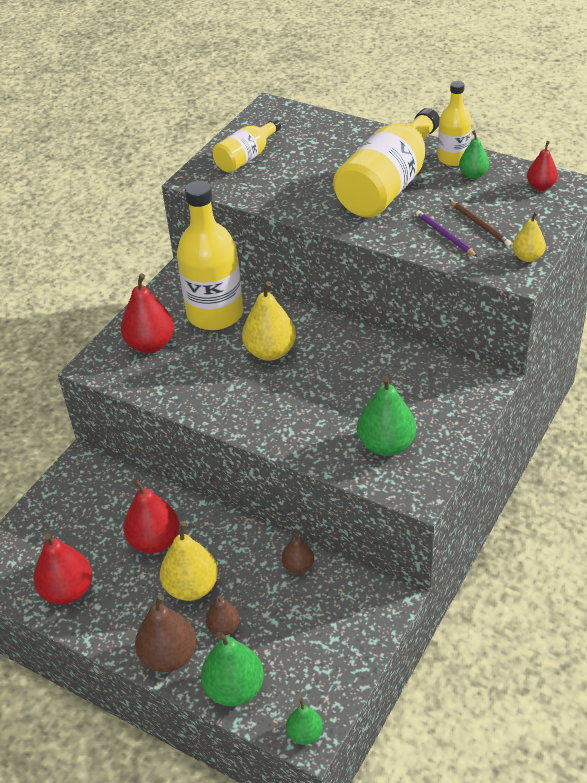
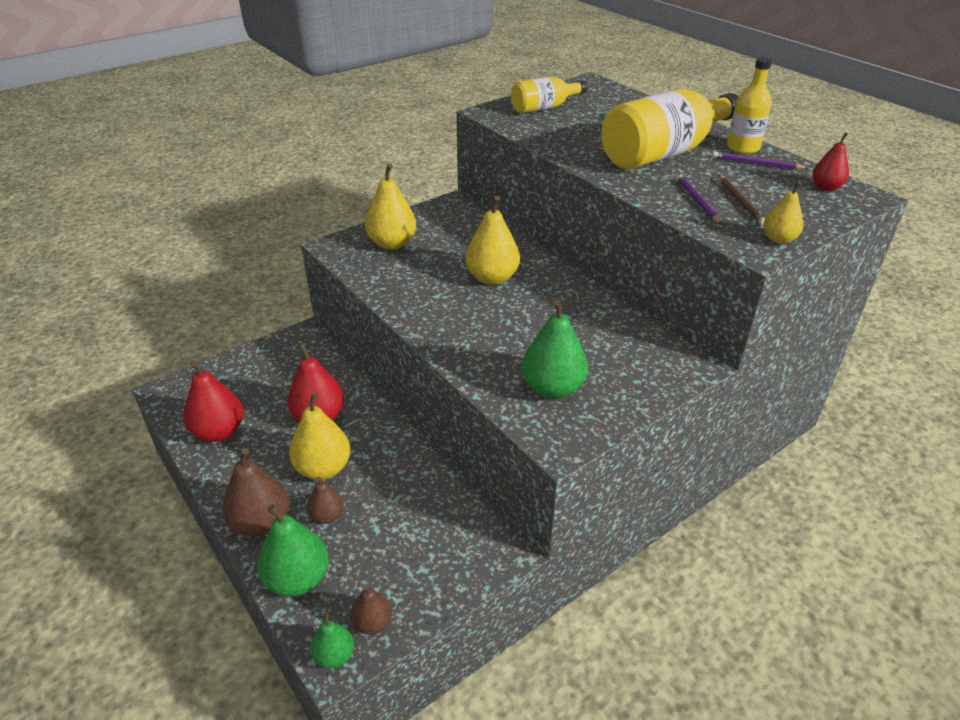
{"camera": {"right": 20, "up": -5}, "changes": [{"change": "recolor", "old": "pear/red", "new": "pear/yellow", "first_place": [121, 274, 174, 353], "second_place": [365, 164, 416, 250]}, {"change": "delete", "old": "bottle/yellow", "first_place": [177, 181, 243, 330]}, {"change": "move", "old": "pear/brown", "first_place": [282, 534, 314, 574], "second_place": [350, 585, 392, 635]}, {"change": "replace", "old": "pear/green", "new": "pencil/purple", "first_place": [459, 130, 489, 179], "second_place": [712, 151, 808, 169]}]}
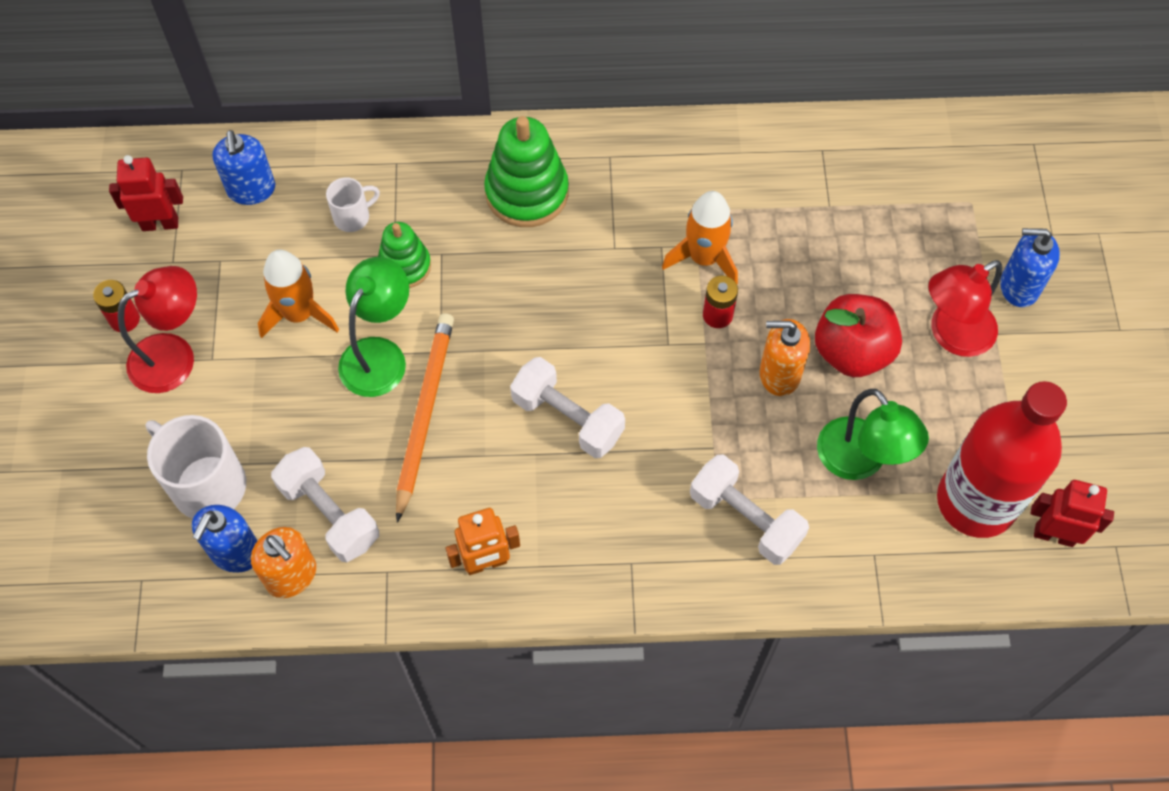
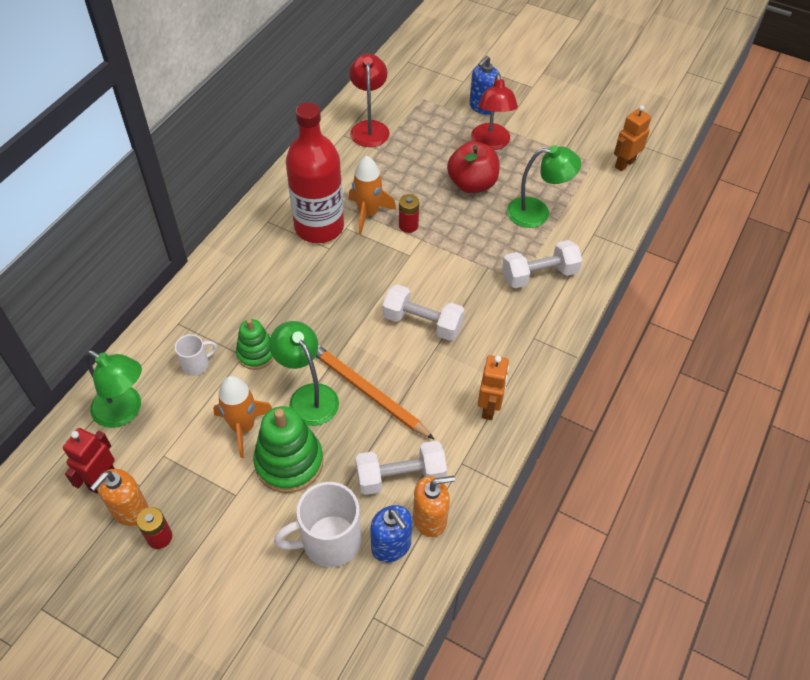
{"camera": {"right": -60, "up": -10}, "changes": [{"change": "move", "old": "lamp/red", "first_place": [118, 266, 197, 393], "second_place": [349, 54, 390, 147]}, {"change": "replace", "old": "soap dispenser/blue", "new": "lamp/green", "first_place": [213, 130, 275, 205], "second_place": [86, 350, 142, 428]}, {"change": "rotate", "old": "mug/white", "first_place": [326, 177, 380, 232], "second_place": [175, 334, 217, 376], "degrees": 60}, {"change": "move", "old": "stacking toy/green", "first_place": [484, 116, 569, 227], "second_place": [253, 406, 323, 493]}, {"change": "rotate", "old": "dumbbell/white", "first_place": [510, 357, 625, 458], "second_place": [383, 284, 465, 341], "degrees": 45}, {"change": "move", "old": "soap dispenser/orange", "first_place": [760, 319, 810, 396], "second_place": [90, 469, 148, 526]}, {"change": "move", "old": "bottle/red", "first_place": [937, 381, 1067, 538], "second_place": [286, 102, 344, 243]}, {"change": "recolor", "old": "robot/red", "new": "robot/orange", "first_place": [1030, 480, 1114, 547], "second_place": [614, 105, 651, 171]}]}
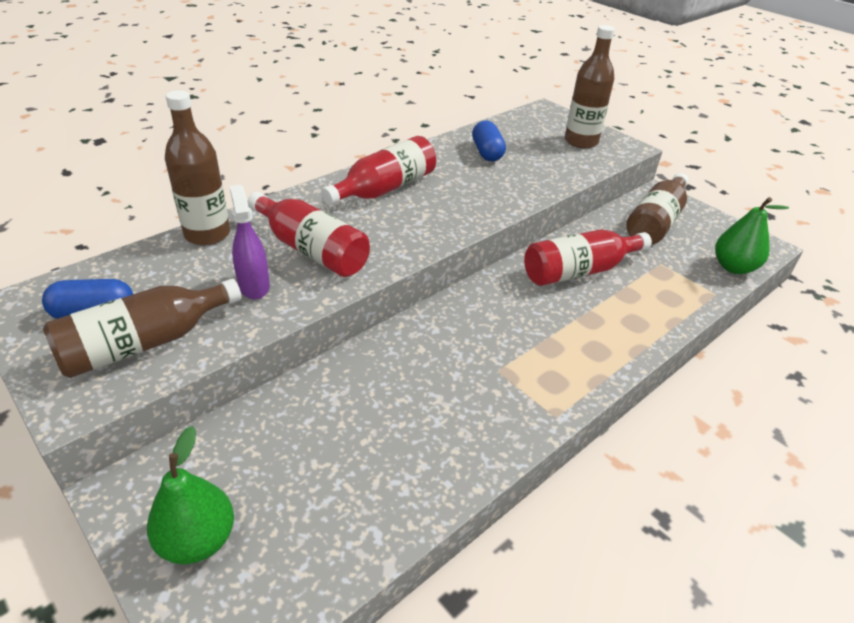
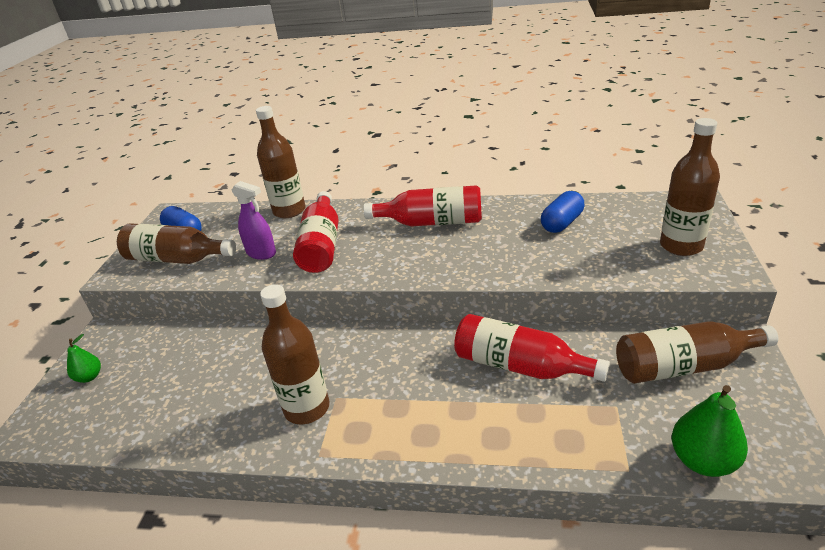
{"camera": {"right": 55, "up": -5}, "changes": [{"change": "resize", "old": "pear/green", "first_place": [147, 426, 234, 564], "second_place": [67, 334, 101, 383], "factor": 0.59}, {"change": "rotate", "old": "spray bottle/purple", "first_place": [229, 185, 270, 299], "second_place": [232, 181, 276, 260], "degrees": 90}, {"change": "insert", "new": "bottle/brown", "second_place": [260, 284, 330, 425]}]}
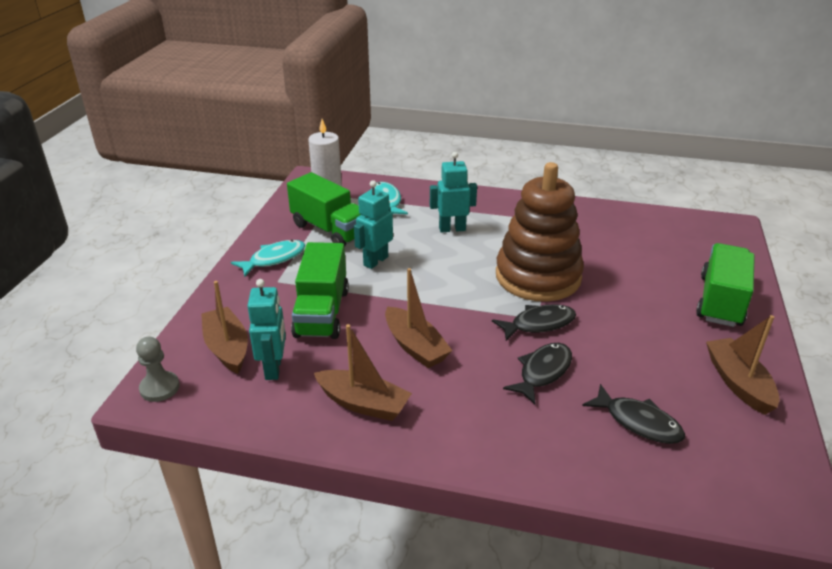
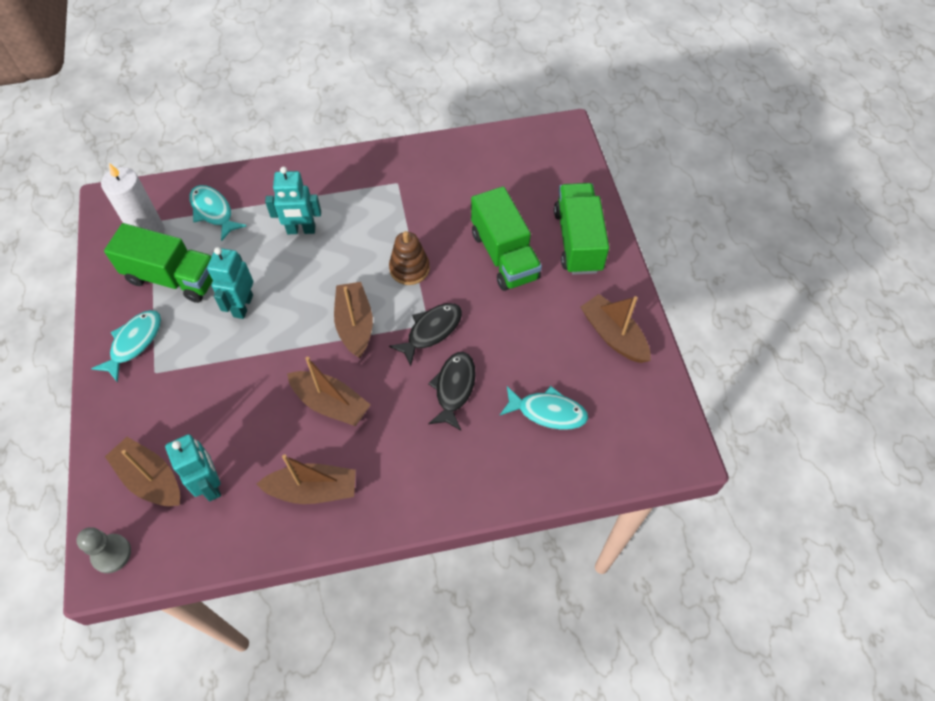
{"camera": {"right": -25, "up": 25}, "changes": [{"change": "move", "old": "truck/green", "first_place": [291, 242, 349, 339], "second_place": [471, 186, 542, 291]}, {"change": "rotate", "old": "robot/turquoise", "first_place": [430, 152, 477, 233], "second_place": [265, 166, 321, 234], "degrees": -150}, {"change": "resize", "old": "stacking toy/brown", "first_place": [496, 162, 584, 302], "second_place": [389, 231, 430, 285], "factor": 0.47}, {"change": "recolor", "old": "fish/black", "new": "fish/turquoise", "first_place": [582, 384, 685, 444], "second_place": [500, 386, 588, 430]}, {"change": "insert", "new": "boat/brown", "second_place": [334, 282, 373, 358]}]}
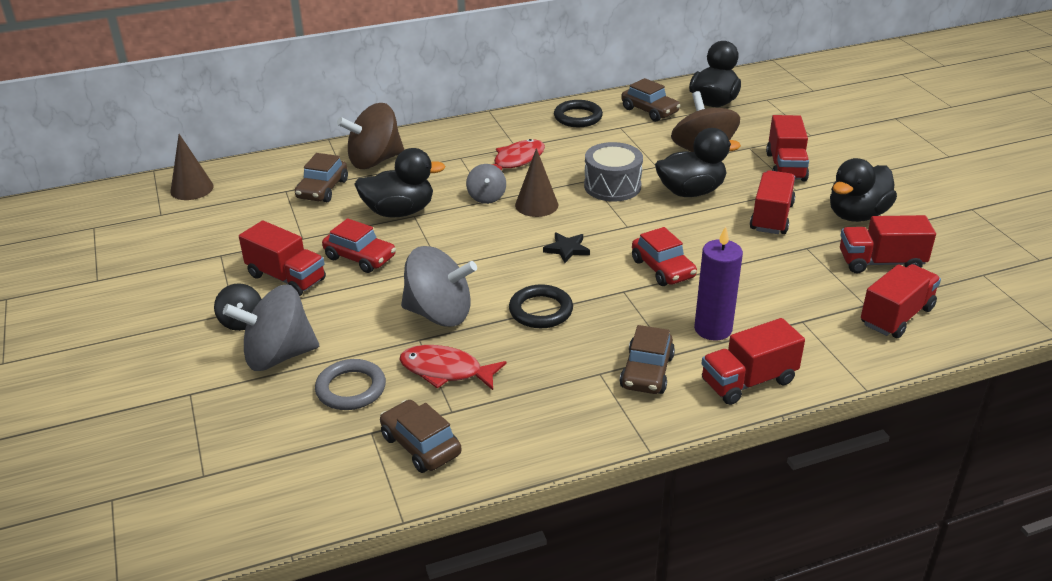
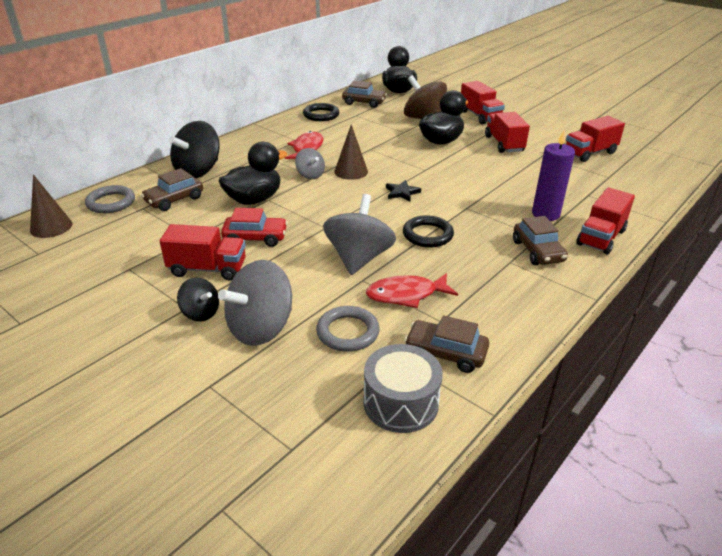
{"camera": {"right": -30, "up": 0}, "changes": [{"change": "rotate", "old": "car/brown", "first_place": [295, 153, 348, 202], "second_place": [141, 168, 203, 211], "degrees": 60}, {"change": "recolor", "old": "spinning top/brown", "new": "spinning top/black", "first_place": [337, 103, 404, 169], "second_place": [169, 121, 220, 178]}, {"change": "rotate", "old": "spinning top/grey", "first_place": [401, 246, 477, 327], "second_place": [323, 194, 396, 275], "degrees": -60}, {"change": "move", "old": "drum/grey", "first_place": [584, 142, 643, 202], "second_place": [363, 344, 443, 433]}, {"change": "delete", "old": "car/red", "first_place": [632, 227, 697, 286]}, {"change": "delete", "old": "duck/black", "first_place": [830, 158, 897, 222]}, {"change": "delete", "old": "truck/red", "first_place": [861, 264, 941, 338]}, {"change": "insert", "new": "ring/grey", "second_place": [85, 185, 135, 213]}]}
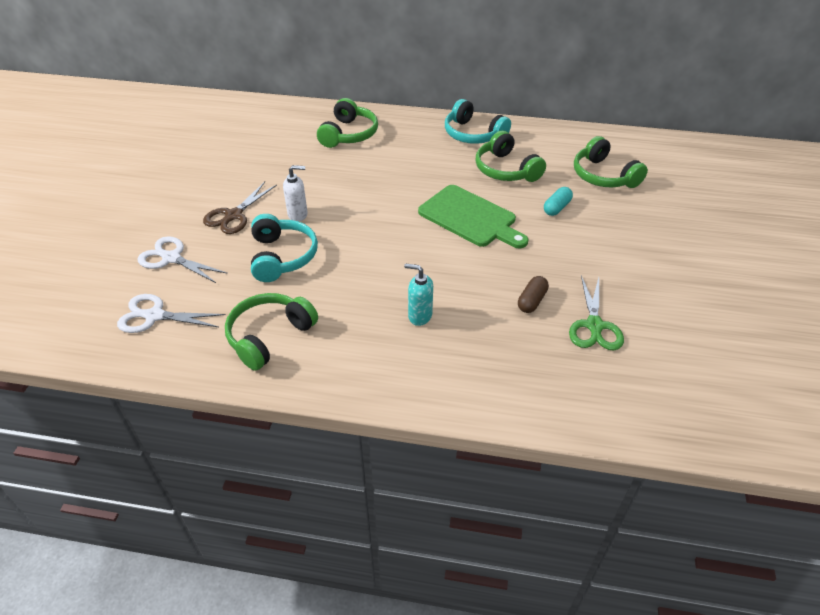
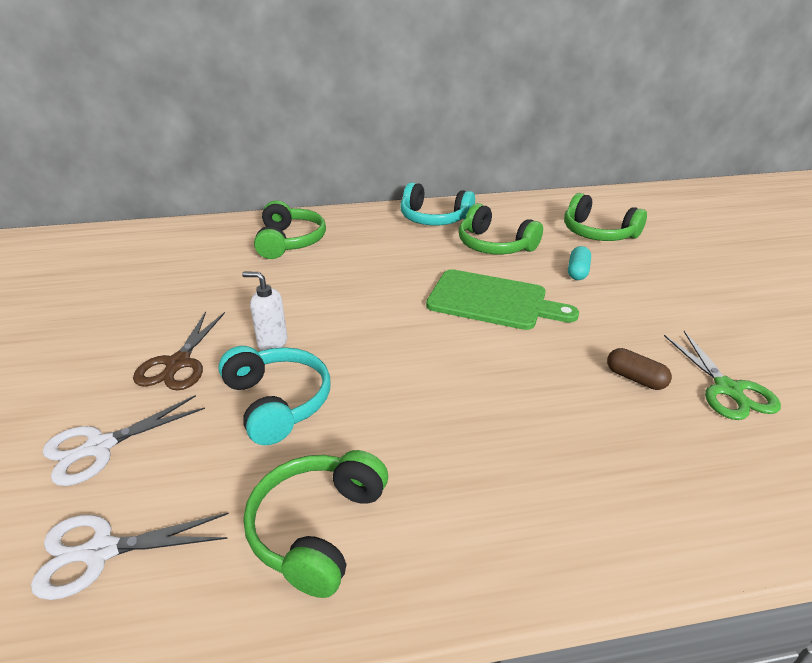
{"camera": {"right": -20, "up": -10}, "changes": [{"change": "rotate", "old": "scissors/white", "first_place": [138, 236, 228, 283], "second_place": [42, 395, 205, 486], "degrees": -45}, {"change": "rotate", "old": "soap dispenser/white", "first_place": [283, 165, 308, 222], "second_place": [242, 272, 287, 351], "degrees": -135}, {"change": "delete", "old": "soap dispenser/turquoise", "first_place": [404, 263, 433, 326]}, {"change": "rotate", "old": "capsule/brown", "first_place": [518, 276, 549, 313], "second_place": [607, 348, 672, 390], "degrees": -60}]}
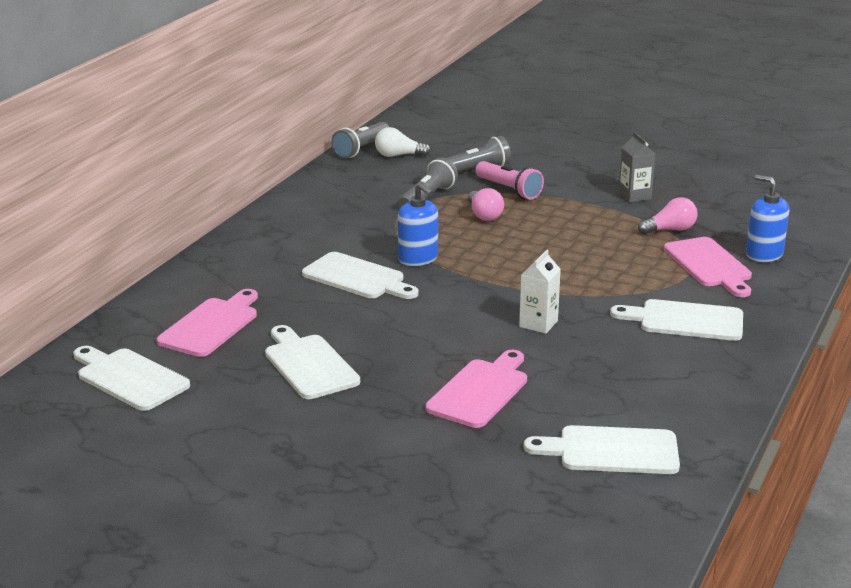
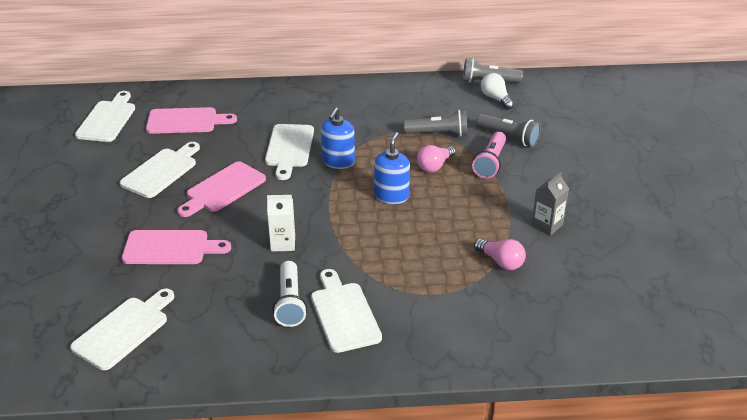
{"camera": {"right": 60, "up": 10}, "changes": [{"change": "rotate", "old": "cutting board/white", "first_place": [524, 425, 680, 474], "second_place": [70, 289, 174, 370], "degrees": 60}, {"change": "move", "old": "cutting board/pink", "first_place": [663, 237, 752, 297], "second_place": [177, 161, 266, 217]}, {"change": "move", "old": "soap dispenser/blue", "first_place": [746, 175, 789, 262], "second_place": [374, 132, 410, 204]}, {"change": "insert", "new": "flashlight/white", "second_place": [273, 261, 307, 327]}]}
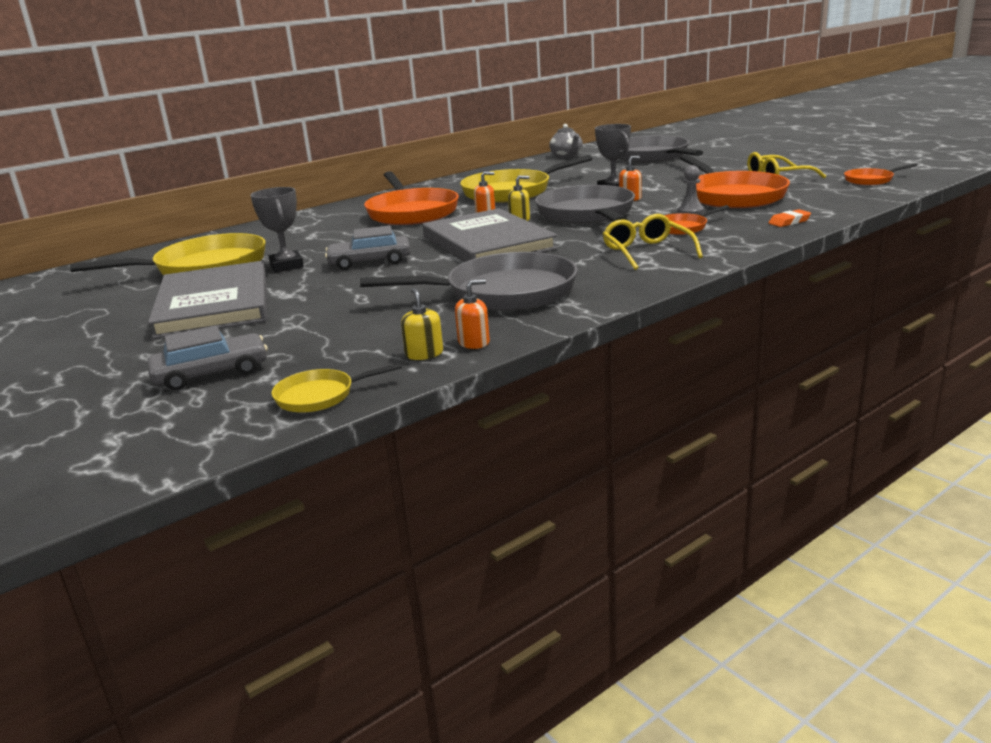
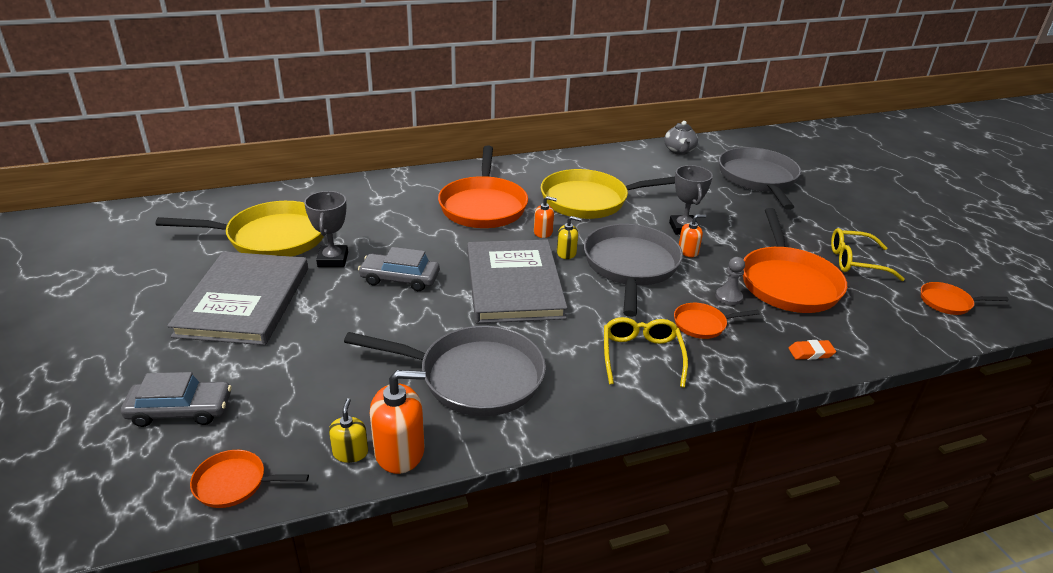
{"camera": {"right": 15, "up": 10}, "changes": [{"change": "recolor", "old": "pan/yellow", "new": "pan/orange", "first_place": [272, 363, 402, 413], "second_place": [190, 450, 309, 508]}, {"change": "resize", "old": "soap dispenser/orange", "first_place": [455, 279, 490, 349], "second_place": [370, 370, 426, 474], "factor": 1.76}]}
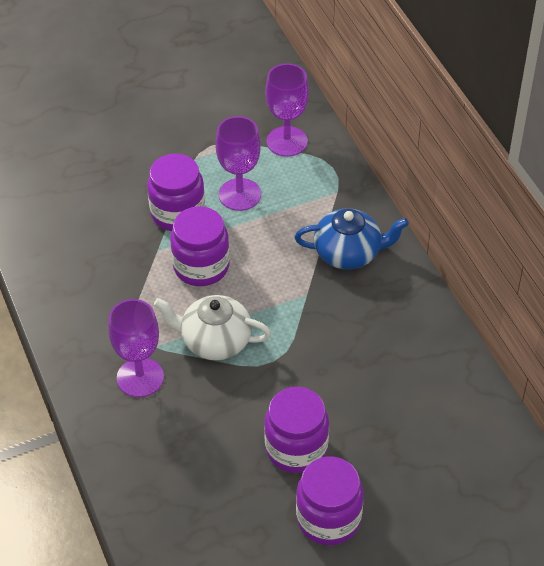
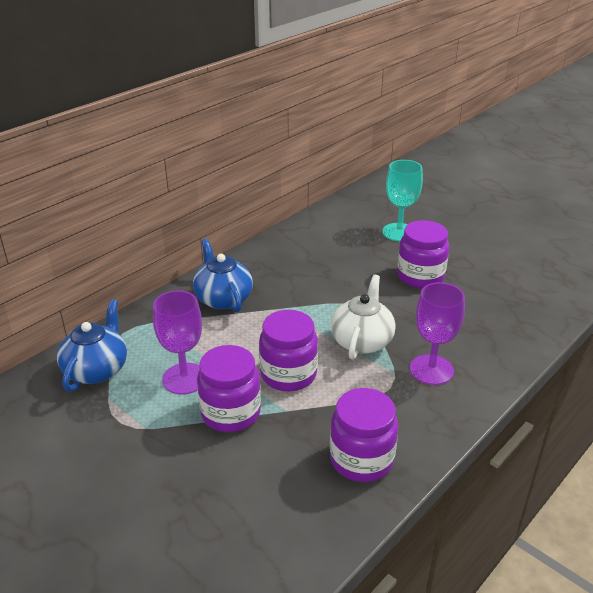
{"camera": {"right": -115, "up": -15}, "changes": [{"change": "rotate", "old": "teapot/white", "first_place": [154, 295, 271, 360], "second_place": [331, 275, 396, 360], "degrees": -150}, {"change": "replace", "old": "goblet/purple", "new": "teapot/blue", "first_place": [265, 63, 309, 157], "second_place": [57, 299, 127, 392]}, {"change": "move", "old": "jar/purple", "first_place": [296, 457, 363, 545], "second_place": [330, 388, 398, 482]}, {"change": "insert", "new": "goblet/turquoise", "second_place": [382, 160, 423, 241]}]}
